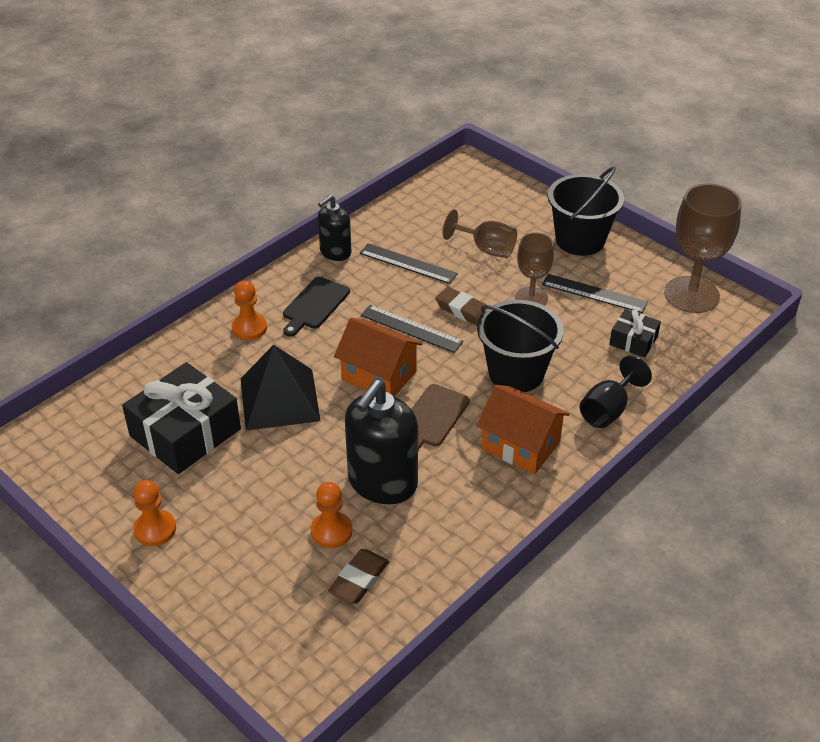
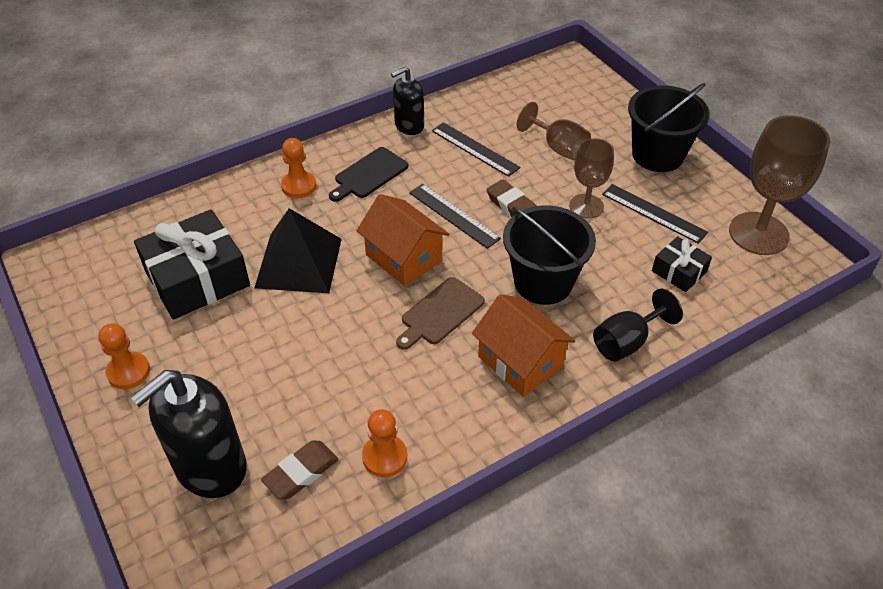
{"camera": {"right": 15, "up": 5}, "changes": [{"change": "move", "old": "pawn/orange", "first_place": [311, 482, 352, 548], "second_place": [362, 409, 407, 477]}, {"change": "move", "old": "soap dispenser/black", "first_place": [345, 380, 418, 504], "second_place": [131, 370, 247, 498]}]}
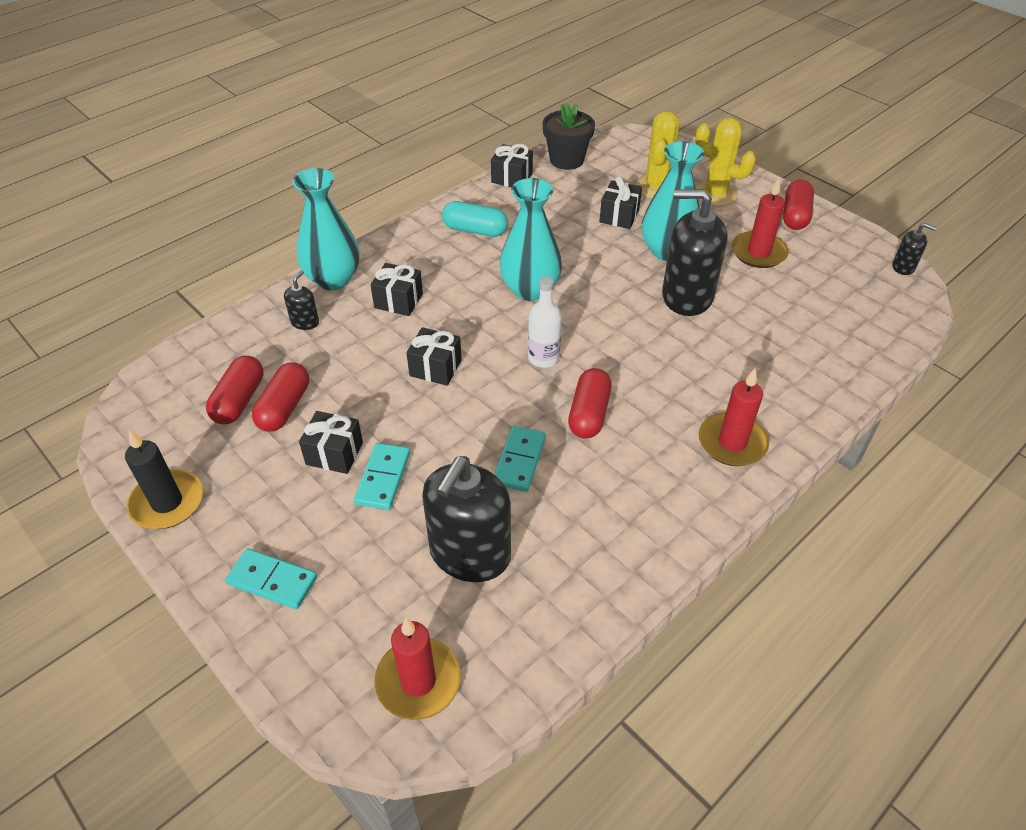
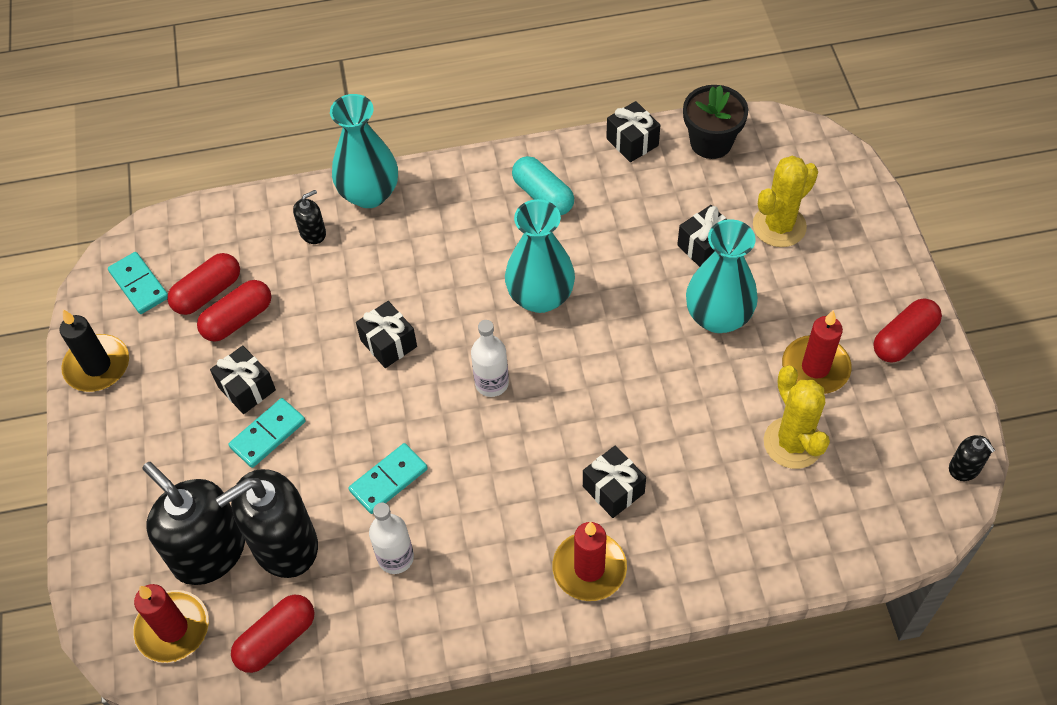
{"camera": {"right": 35, "up": 10}, "changes": [{"change": "move", "old": "domino/turquoise", "first_place": [225, 548, 317, 609], "second_place": [108, 252, 168, 314]}, {"change": "move", "old": "gift/black", "first_place": [371, 263, 423, 316], "second_place": [583, 445, 646, 518]}, {"change": "move", "old": "capsule/red", "first_place": [568, 368, 612, 439], "second_place": [231, 595, 315, 673]}, {"change": "move", "old": "soap dispenser/black", "first_place": [662, 189, 728, 316], "second_place": [142, 462, 245, 585]}, {"change": "move", "old": "cactus/yellow", "first_place": [695, 117, 756, 206], "second_place": [764, 366, 830, 469]}, {"change": "insert", "new": "bottle/white", "second_place": [369, 503, 414, 574]}]}
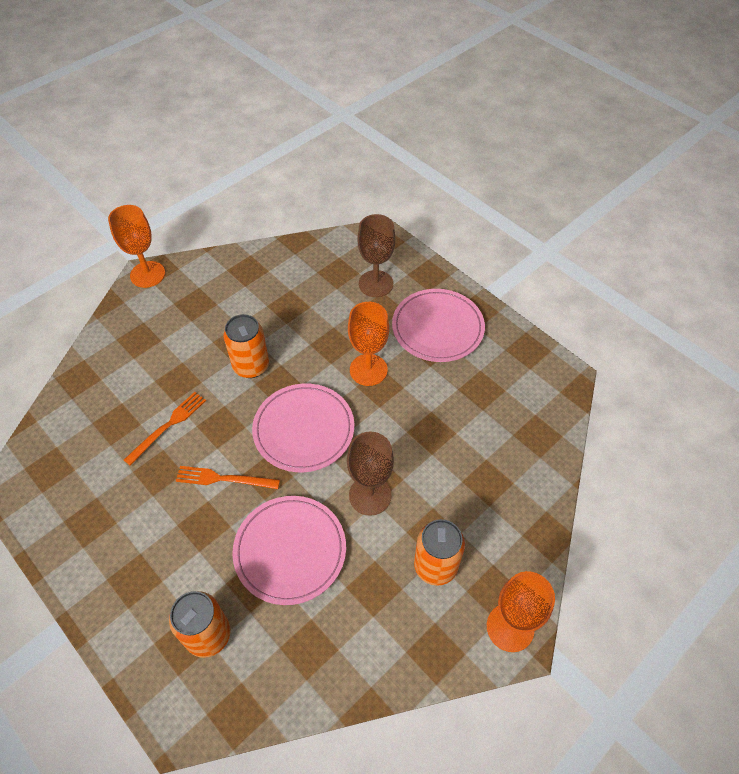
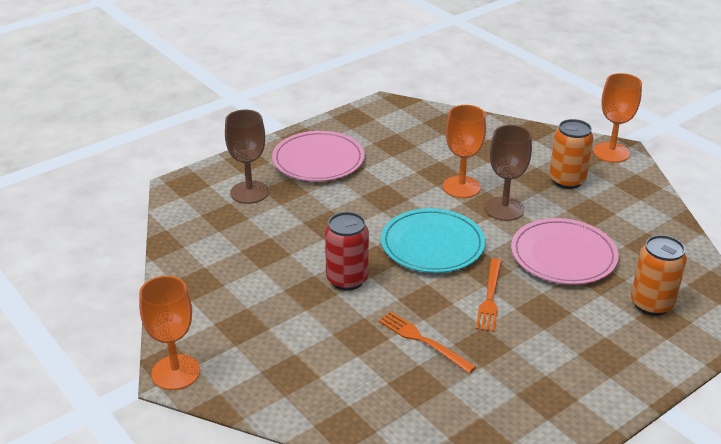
{"camera": {"right": -85, "up": -20}, "changes": [{"change": "recolor", "old": "can/orange", "new": "can/red", "first_place": [224, 314, 269, 378], "second_place": [325, 212, 369, 291]}, {"change": "recolor", "old": "plate/pink", "new": "plate/turquoise", "first_place": [252, 384, 354, 472], "second_place": [381, 208, 485, 273]}, {"change": "move", "old": "goblet/orange", "first_place": [348, 302, 389, 386], "second_place": [443, 105, 486, 198]}]}
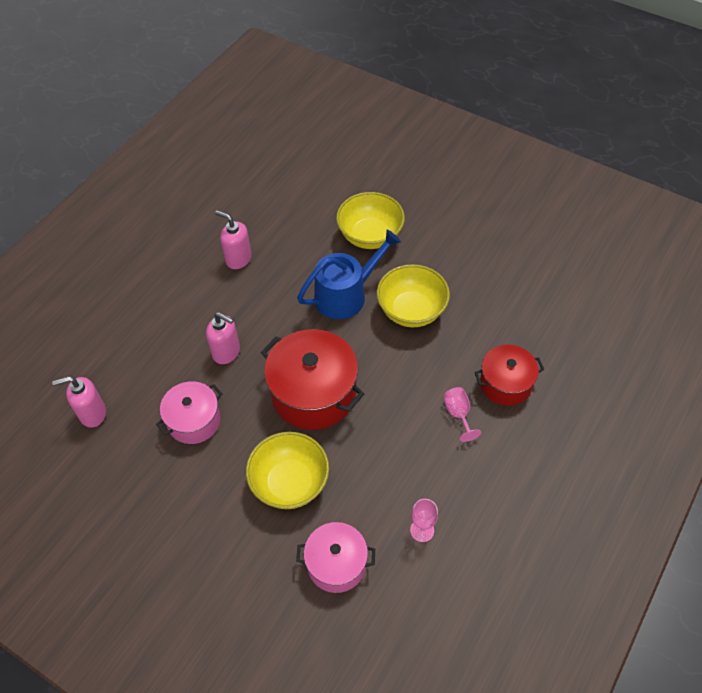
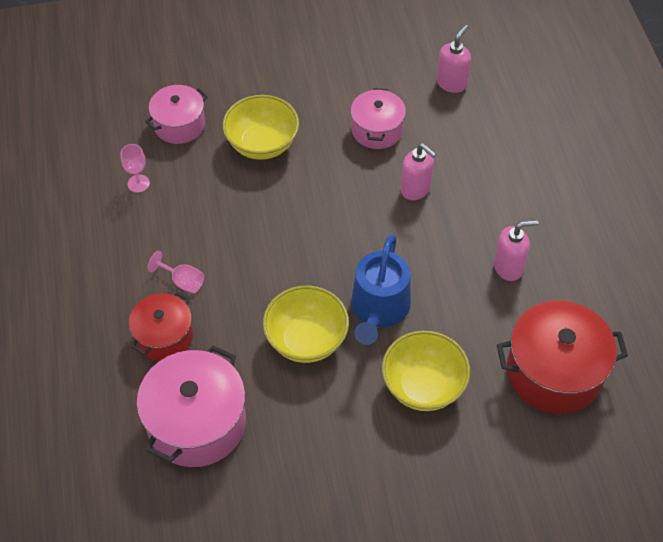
{"camera": {"right": 135, "up": 0}, "changes": [{"change": "rotate", "old": "soap dispenser/pink", "first_place": [206, 312, 240, 364], "second_place": [401, 143, 436, 200], "degrees": -120}, {"change": "move", "old": "pot/red", "first_place": [261, 329, 364, 430], "second_place": [497, 301, 628, 414]}, {"change": "insert", "new": "pot/pink", "second_place": [137, 345, 246, 467]}]}
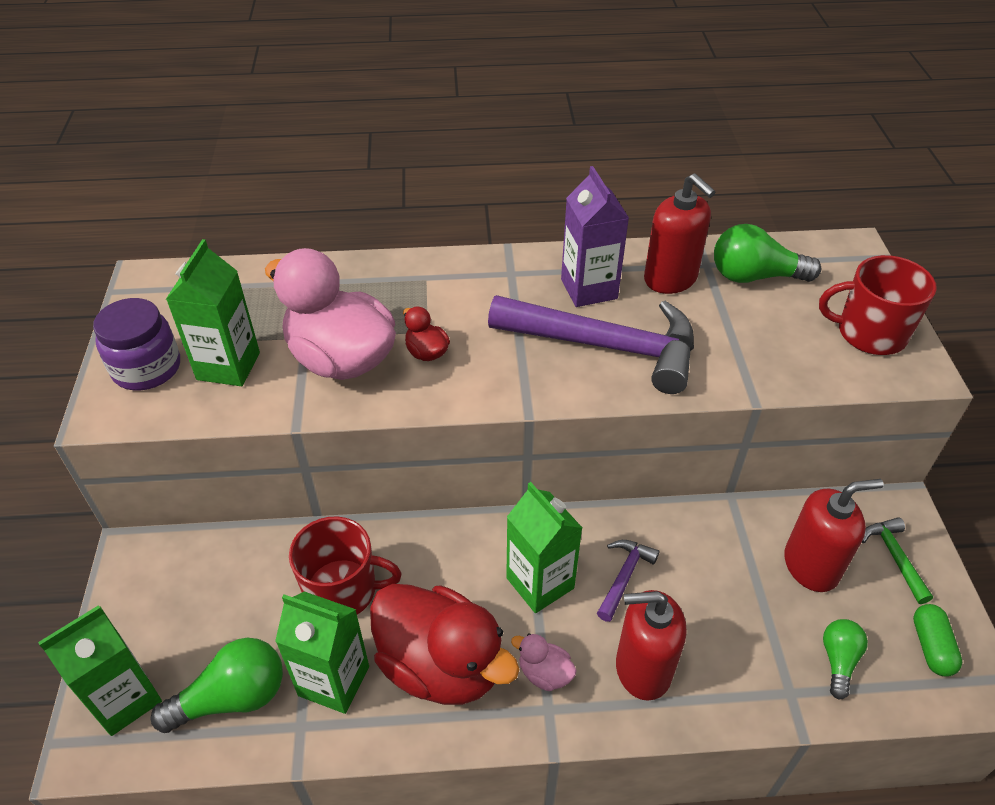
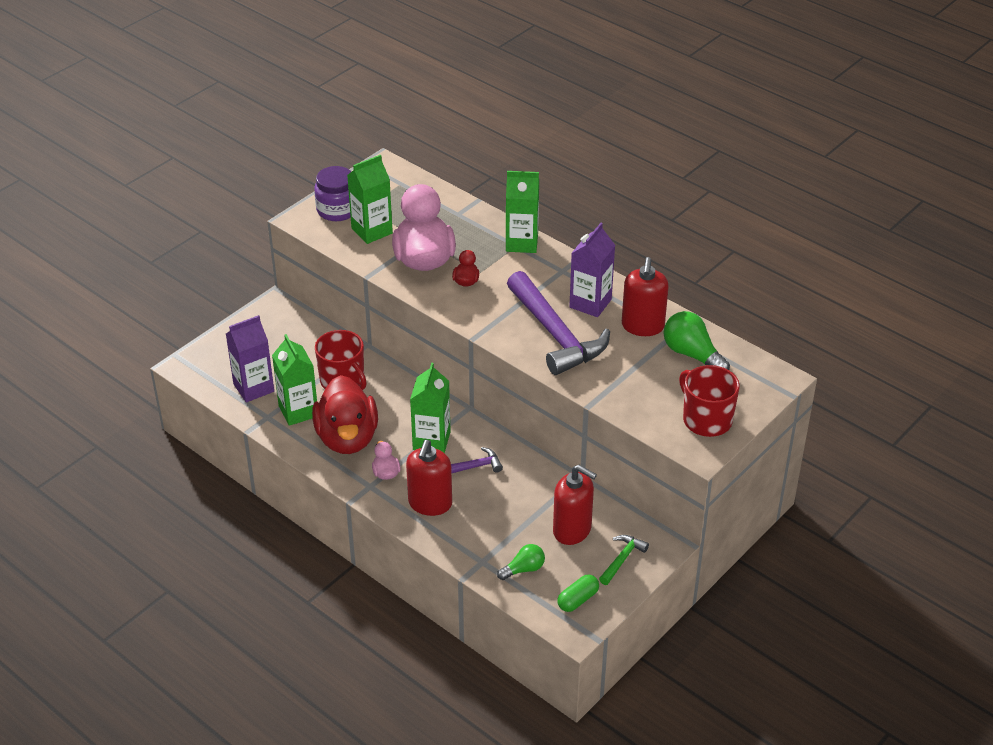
{"camera": {"right": 45, "up": -5}, "changes": [{"change": "move", "old": "carton/green", "first_place": [38, 605, 162, 736], "second_place": [506, 171, 539, 253]}, {"change": "replace", "old": "light bulb/green", "new": "carton/purple", "first_place": [151, 637, 283, 733], "second_place": [226, 315, 274, 402]}, {"change": "rotate", "old": "soap dispenser/red", "first_place": [616, 590, 686, 701], "second_place": [406, 440, 452, 516], "degrees": -120}]}
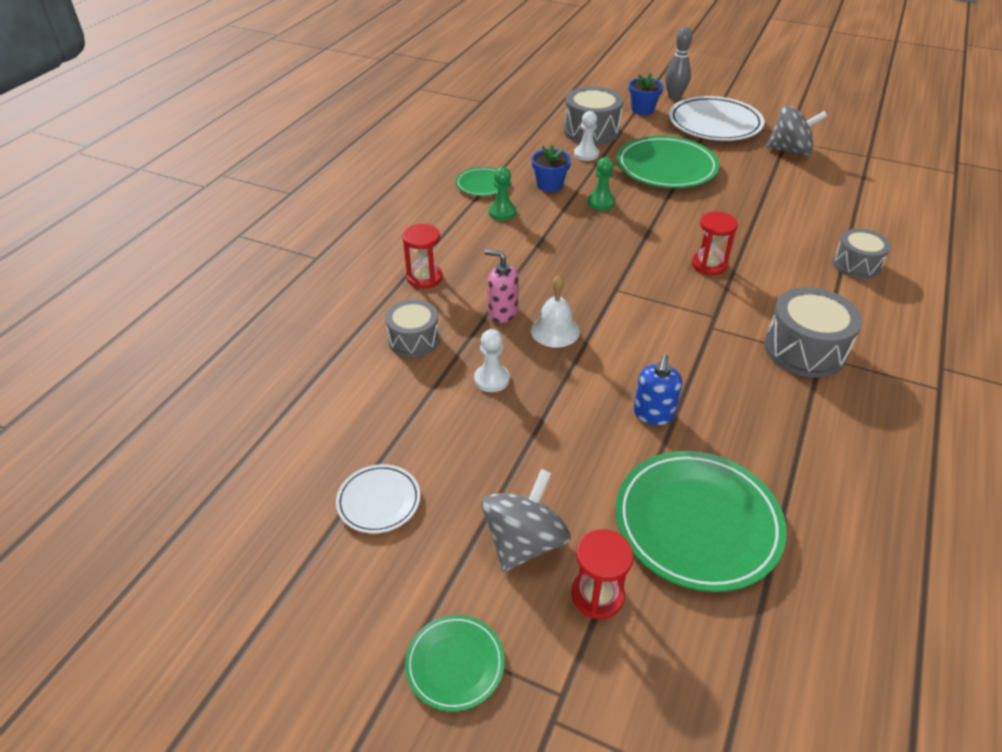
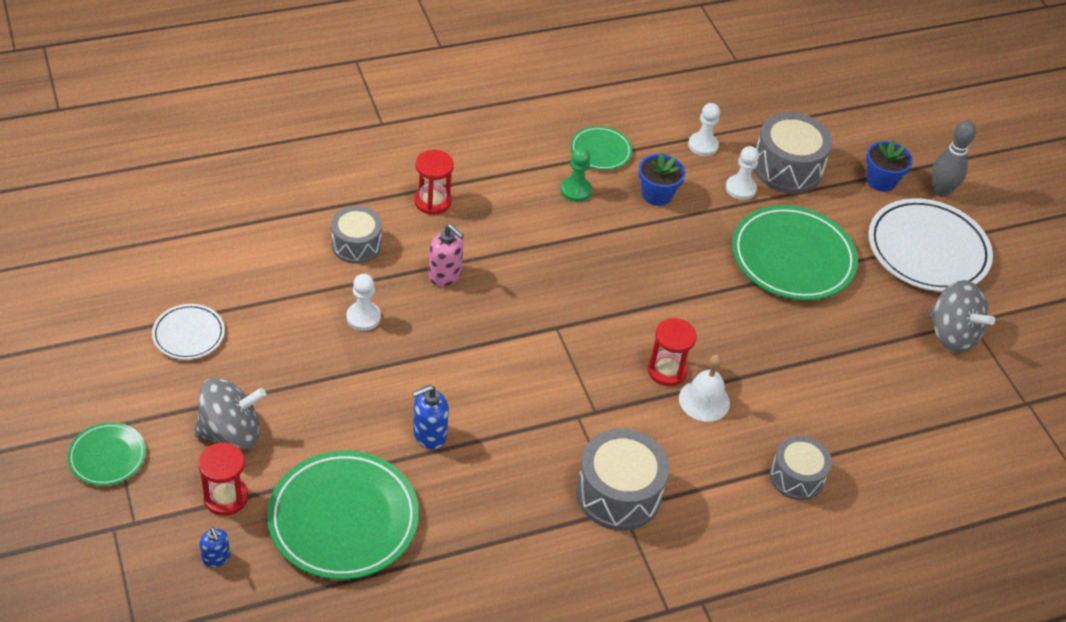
{"camera": {"right": 40, "up": 5}, "changes": [{"change": "rotate", "old": "soap dispenser/pink", "first_place": [485, 249, 519, 323], "second_place": [428, 224, 464, 286], "degrees": 150}, {"change": "move", "old": "bell/white", "first_place": [531, 275, 580, 348], "second_place": [679, 355, 730, 422]}, {"change": "delete", "old": "pawn/green", "first_place": [588, 157, 615, 210]}, {"change": "insert", "new": "soap dispenser/blue", "second_place": [199, 527, 230, 567]}, {"change": "insert", "new": "pawn/white", "second_place": [688, 103, 720, 156]}]}
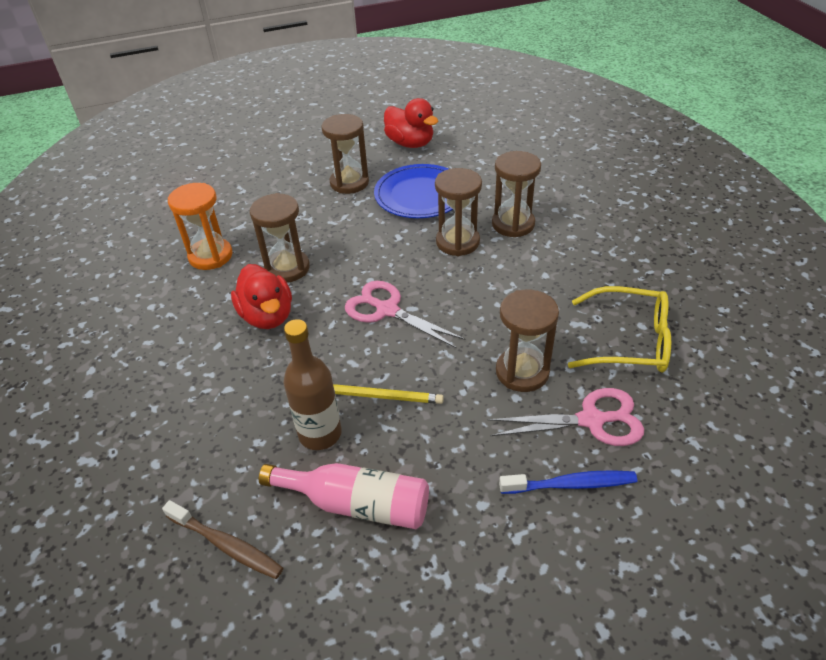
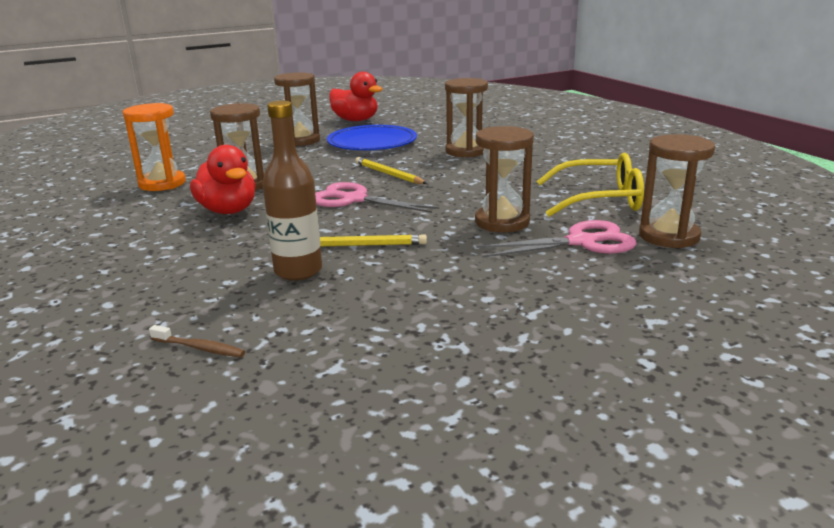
{"camera": {"right": -10, "up": -20}, "changes": [{"change": "resize", "old": "toothbrush/brown", "first_place": [162, 500, 283, 579], "second_place": [149, 325, 245, 357], "factor": 0.64}, {"change": "delete", "old": "bottle/pink", "first_place": [259, 463, 429, 529]}, {"change": "move", "old": "hourglass/brown", "first_place": [435, 168, 482, 256], "second_place": [639, 134, 715, 248]}, {"change": "delete", "old": "toothbrush/blue", "first_place": [499, 470, 637, 494]}, {"change": "insert", "new": "pencil/yellow", "second_place": [355, 157, 427, 184]}]}
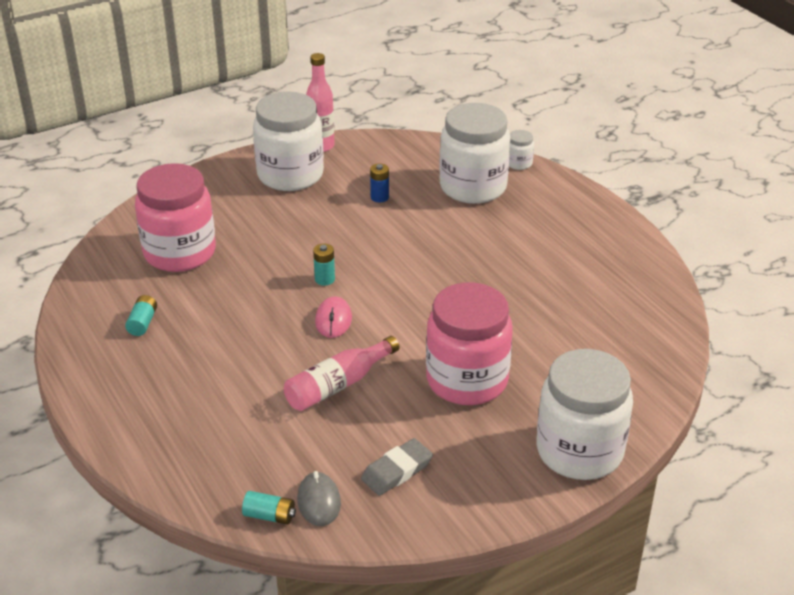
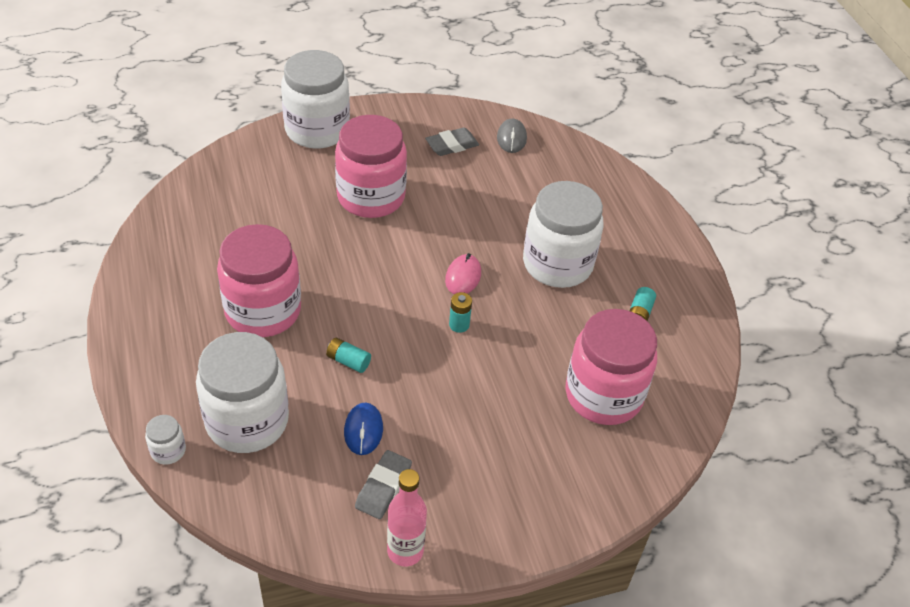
{"camera": {"right": -170, "up": 10}, "changes": [{"change": "move", "old": "battery/turquoise", "first_place": [242, 491, 296, 525], "second_place": [326, 338, 371, 373]}, {"change": "move", "old": "jar/white", "first_place": [253, 91, 324, 191], "second_place": [523, 181, 604, 288]}, {"change": "delete", "old": "bottle/pink", "first_place": [284, 336, 399, 411]}, {"change": "replace", "old": "battery/blue", "new": "mouse/blue", "first_place": [370, 163, 389, 202], "second_place": [344, 403, 383, 455]}, {"change": "insert", "new": "jar/pink", "second_place": [217, 224, 301, 337]}, {"change": "insert", "new": "eraser/grey", "second_place": [355, 450, 412, 519]}]}
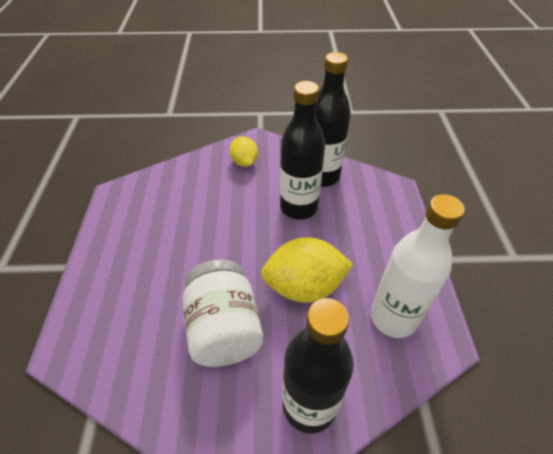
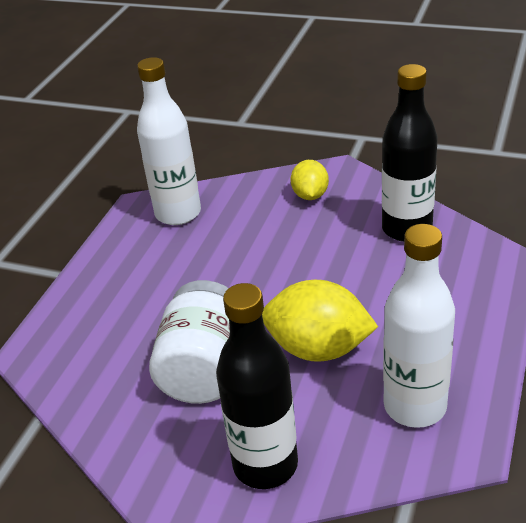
{"camera": {"right": 25, "up": -10}, "changes": [{"change": "delete", "old": "bottle/black", "first_place": [280, 81, 325, 220]}, {"change": "insert", "new": "bottle/white", "second_place": [137, 57, 201, 225]}]}
